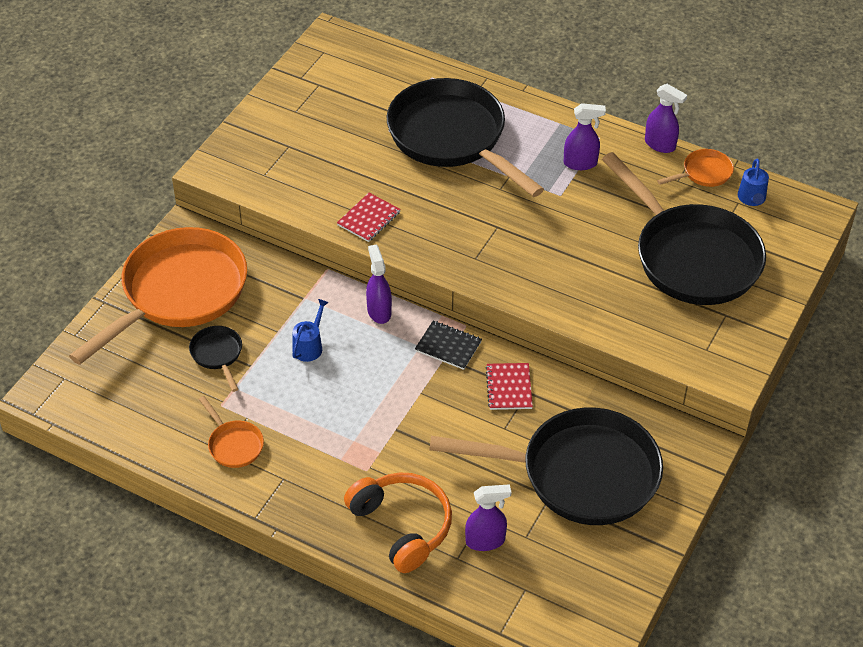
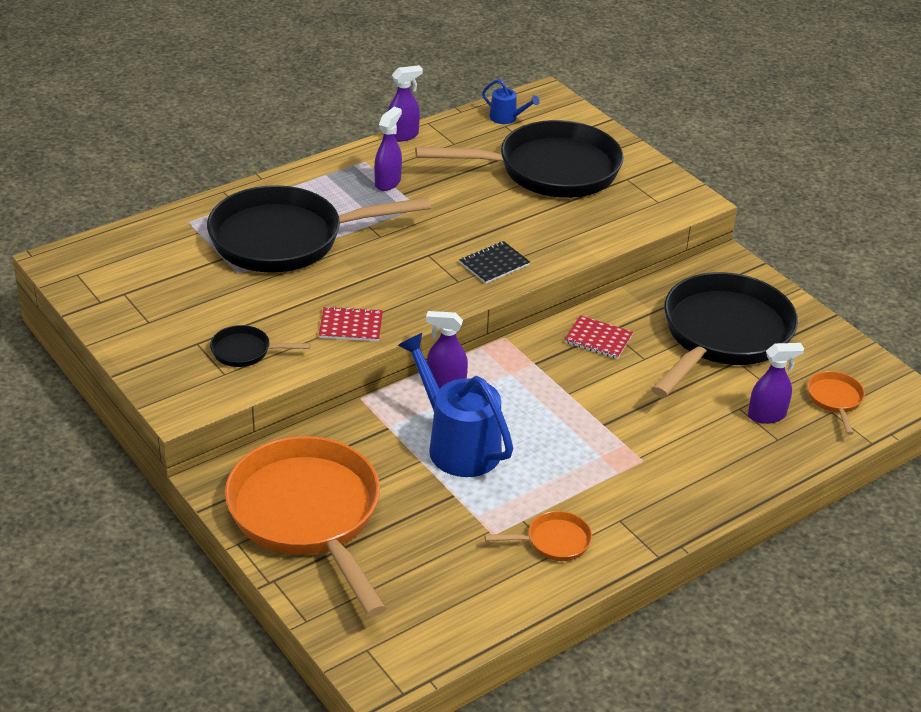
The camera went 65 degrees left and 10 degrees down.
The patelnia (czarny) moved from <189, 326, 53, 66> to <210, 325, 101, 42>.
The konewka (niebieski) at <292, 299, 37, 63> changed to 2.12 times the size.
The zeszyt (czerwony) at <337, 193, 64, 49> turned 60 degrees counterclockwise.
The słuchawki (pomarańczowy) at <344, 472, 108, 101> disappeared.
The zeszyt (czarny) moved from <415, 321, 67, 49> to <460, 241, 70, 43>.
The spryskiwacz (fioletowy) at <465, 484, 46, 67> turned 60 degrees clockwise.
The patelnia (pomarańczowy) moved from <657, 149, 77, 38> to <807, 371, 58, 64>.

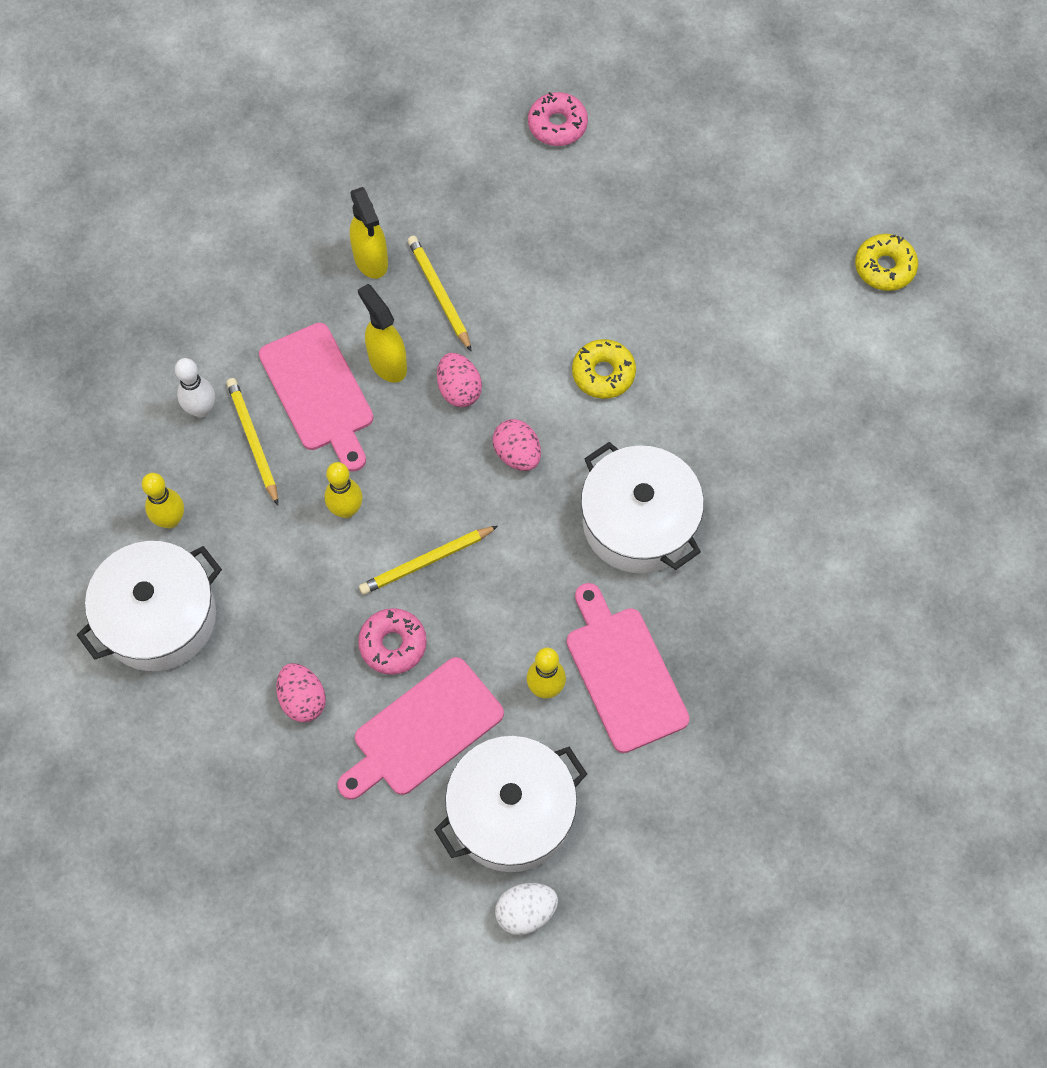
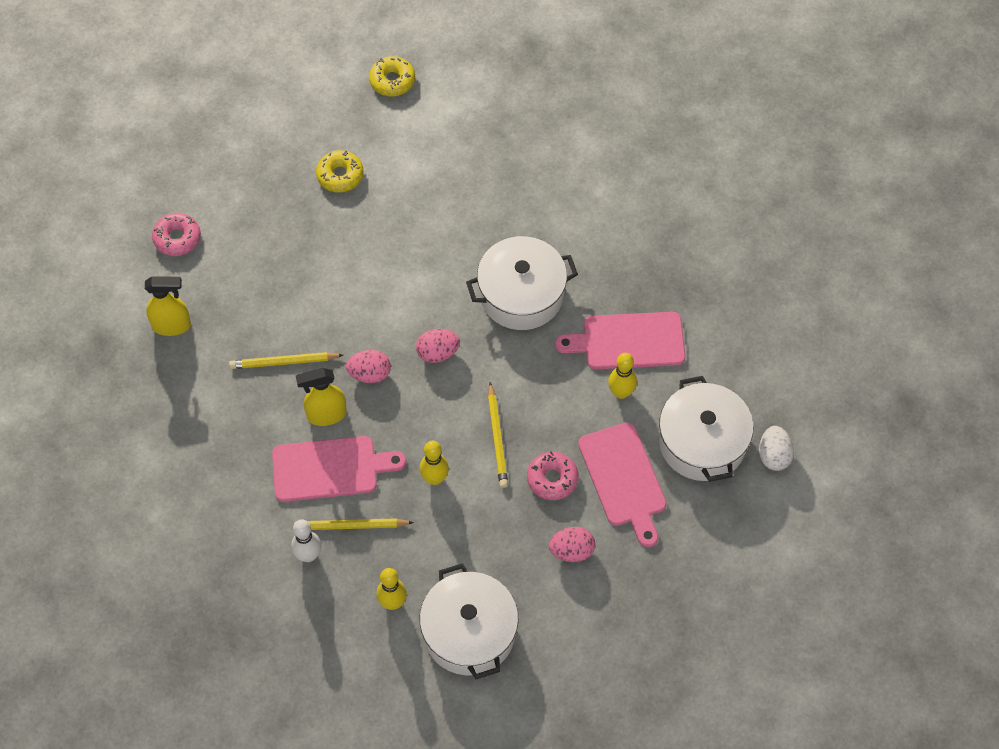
The camera went 70 degrees left and 5 degrees down.
The spryskiwacz (żółty) moved from <350, 187, 38, 92> to <145, 276, 46, 60>.
The donut (żółty) moved from <572, 339, 64, 60> to <316, 150, 48, 43>.

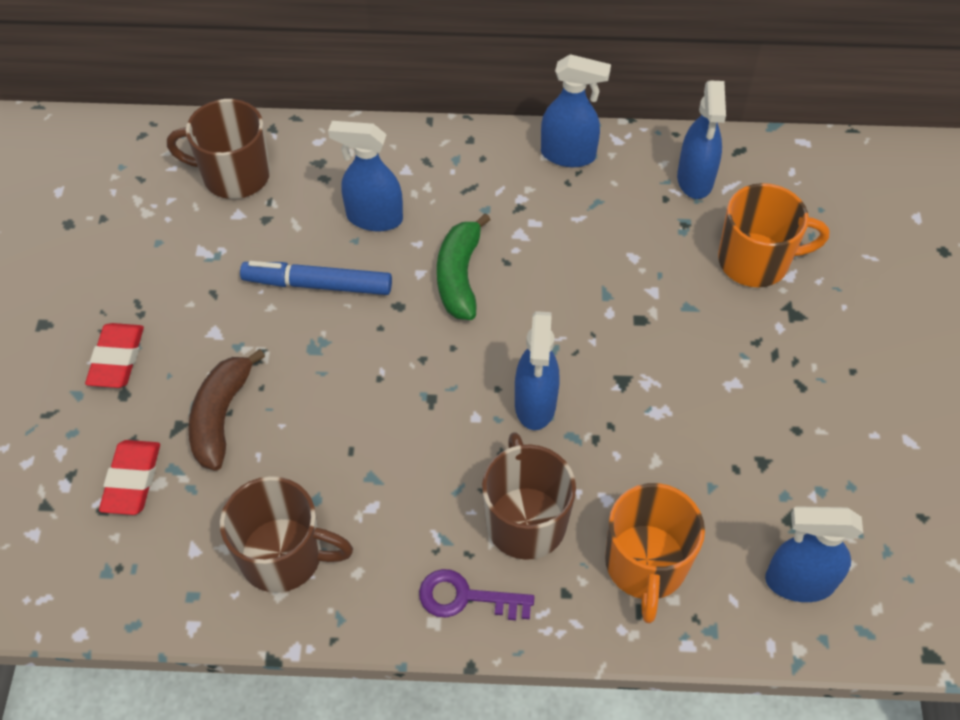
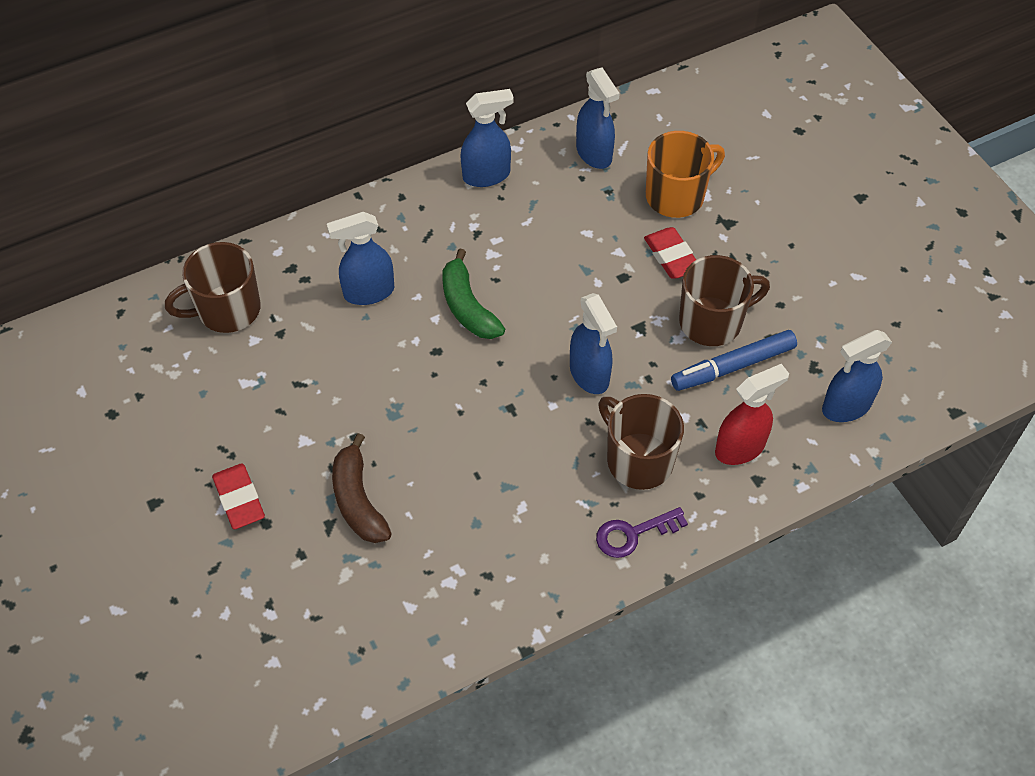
The camera went 30 degrees left and 0 degrees up.
The gumka do mazania (czerwony) moved from <99, 440, 61, 75> to <644, 227, 52, 52>.
The kubek (brązowy) moved from <220, 476, 133, 117> to <679, 255, 91, 91>.
The flamaster (niebieski) moved from <240, 261, 152, 34> to <671, 330, 126, 61>.
The kubek (pomarańczowy) at <605, 483, 100, 140> was replaced by the spryskiwacz (czerwony) at <715, 364, 74, 101>.

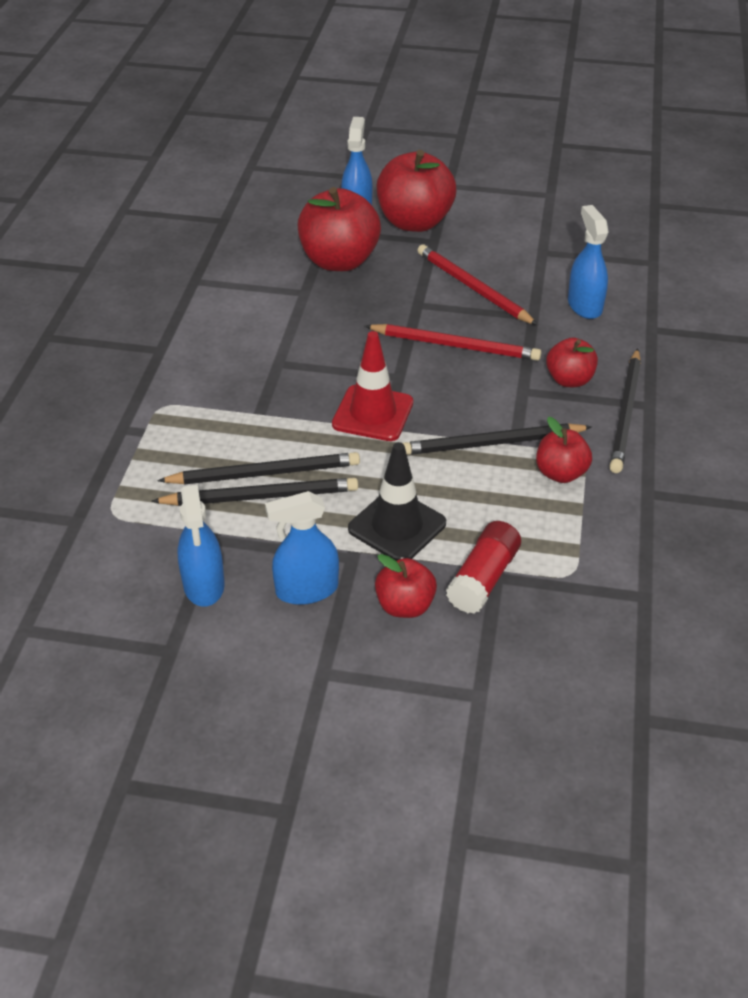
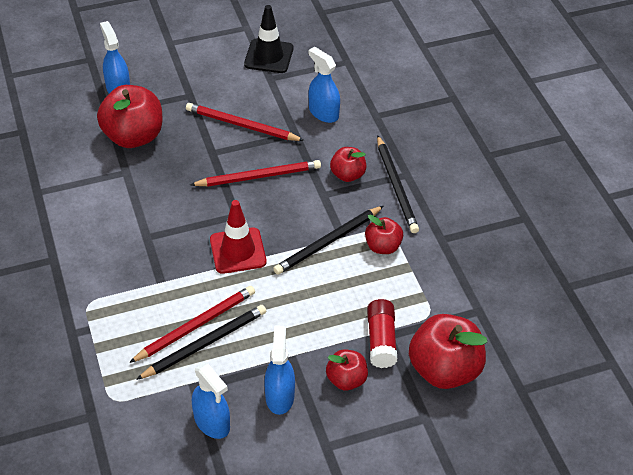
The camera went 30 degrees left and 5 degrees up.
The ołówek (czarny) at <157, 452, 203, 33> became the ołówek (czerwony) at <129, 286, 126, 77>.
The spryskiwacz (niebieski) at <265, 491, 74, 114> turned 135 degrees clockwise.
The pachołek (czarny) moved from <348, 442, 98, 119> to <244, 5, 50, 68>.
The jabłko (czerwony) moved from <377, 150, 79, 82> to <409, 314, 78, 75>.

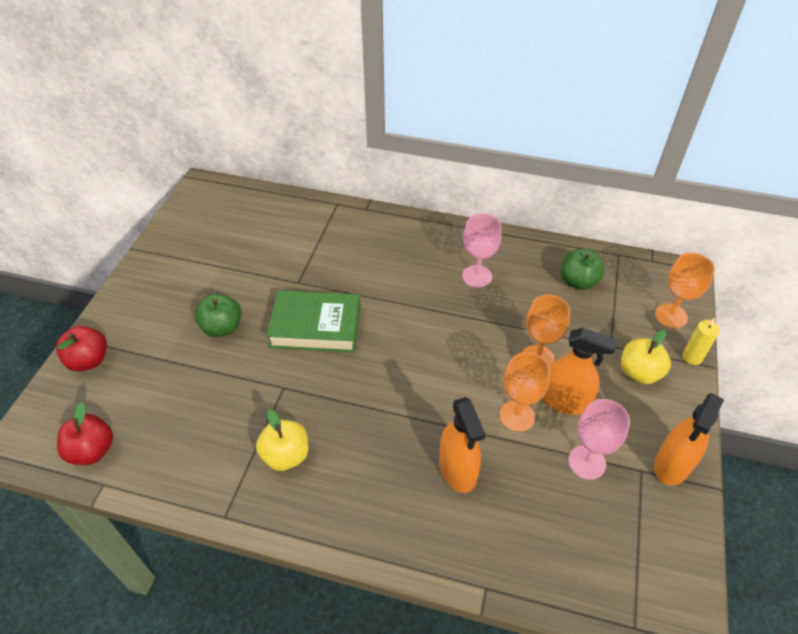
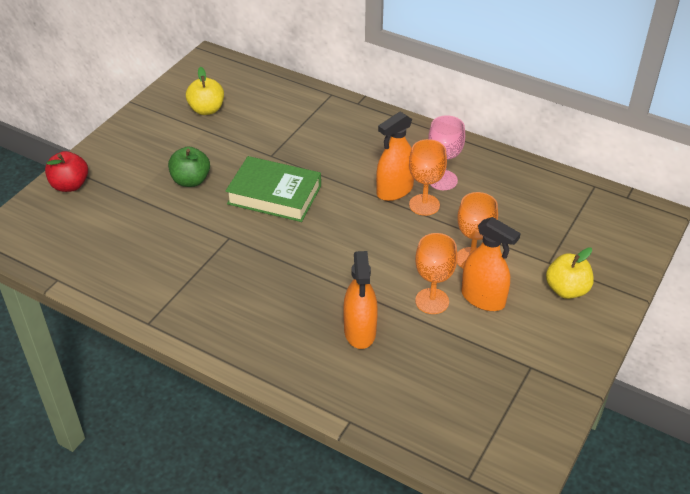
The camera went 15 degrees right and 5 degrees down.
The jabłko (czerwony) at <57, 402, 56, 63> disappeared.
The jabłko (żółty) moved from <256, 409, 53, 62> to <186, 67, 38, 48>.
The jabłko (zielony) at <561, 249, 44, 41> disappeared.
The kielich (różowy) at <568, 399, 62, 81> disappeared.
The spryskiwacz (pomarańczowy) moved from <654, 393, 70, 93> to <376, 112, 38, 89>.
The kielich (pomarańczowy) moved from <655, 253, 60, 75> to <409, 139, 38, 77>.
The świeca (żółty) at <682, 318, 38, 47> disappeared.

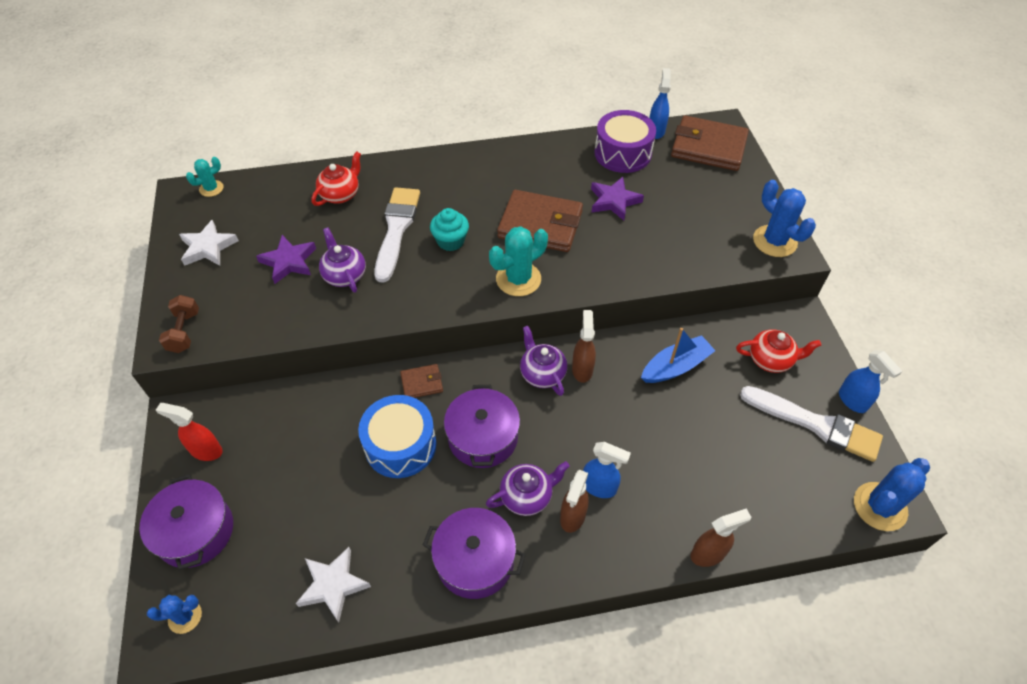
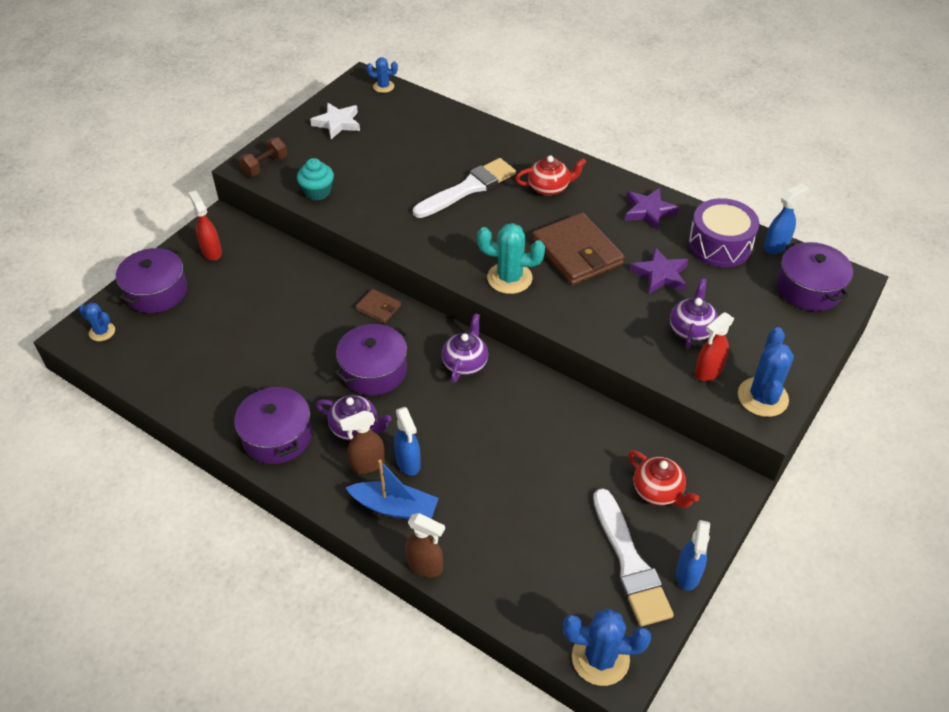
The camera went 45 degrees right and 5 degrees down.
The kaktus (turkusowy) at <186, 157, 37, 40> became the kaktus (niebieski) at <367, 57, 31, 36>.
The gwiazda (fioletowy) moved from <256, 235, 60, 49> to <625, 188, 55, 42>.
The gwiazda (biały) at <296, 547, 75, 76> disappeared.
The imbryk (czerwony) moved from <311, 151, 50, 55> to <515, 155, 71, 41>.
The imbryk (fioletowy) moved from <319, 228, 47, 65> to <670, 278, 48, 71>.
The bęben (niebieski) at <358, 395, 78, 83> disappeared.
The muffinka (turkusowy) moved from <430, 208, 39, 43> to <297, 158, 37, 43>.
The spryskiwacz (brązowy) at <572, 310, 24, 73> disappeared.
The łódka (niebieski) moved from <641, 328, 74, 55> to <346, 460, 93, 60>.
The portfel (brązowy) at <671, 115, 78, 56> was replaced by the garnek (fioletowy) at <777, 241, 76, 70>.
The spryskiwacz (czerwony) at <695, 312, 40, 69> appeared.

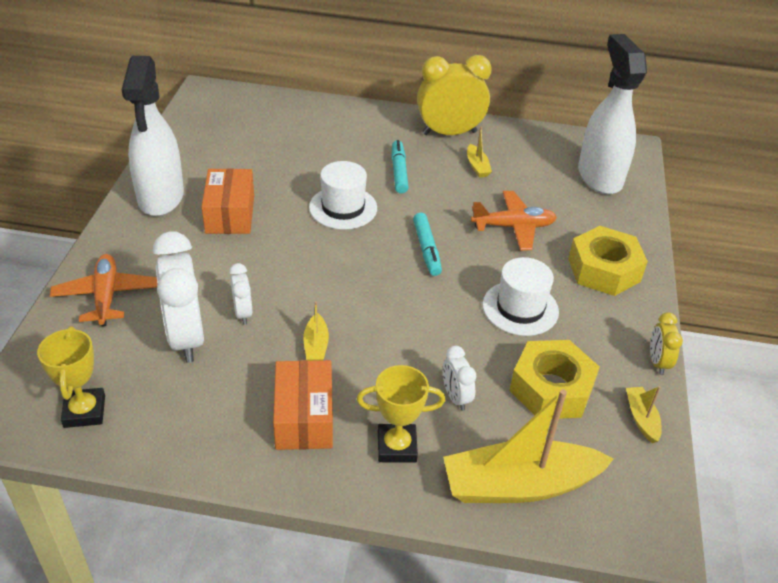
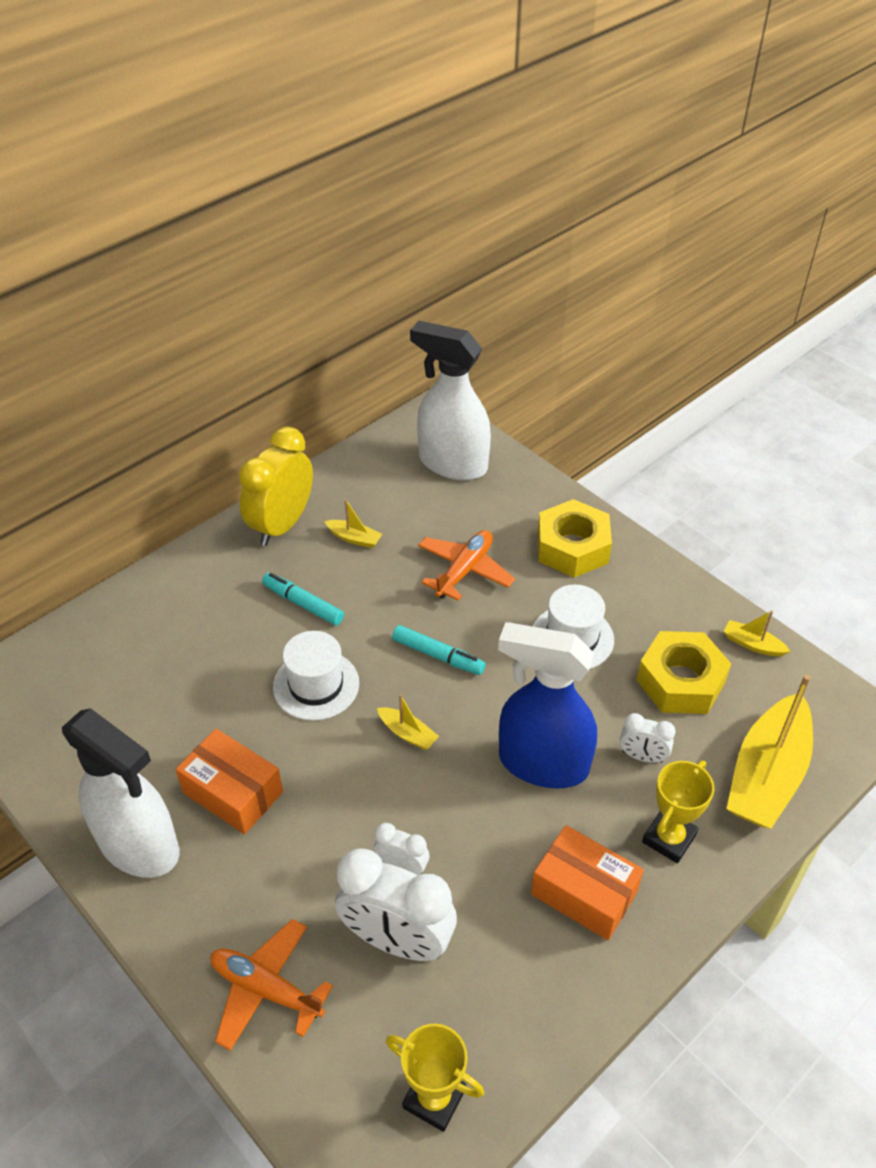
The camera went 50 degrees left and 5 degrees up.
The łódka (żółty) moved from <303, 301, 26, 60> to <377, 694, 62, 56>.
The budzik (żółty) at <650, 312, 33, 63> disappeared.
The spryskiwacz (niebieski) at <498, 622, 99, 167> appeared.

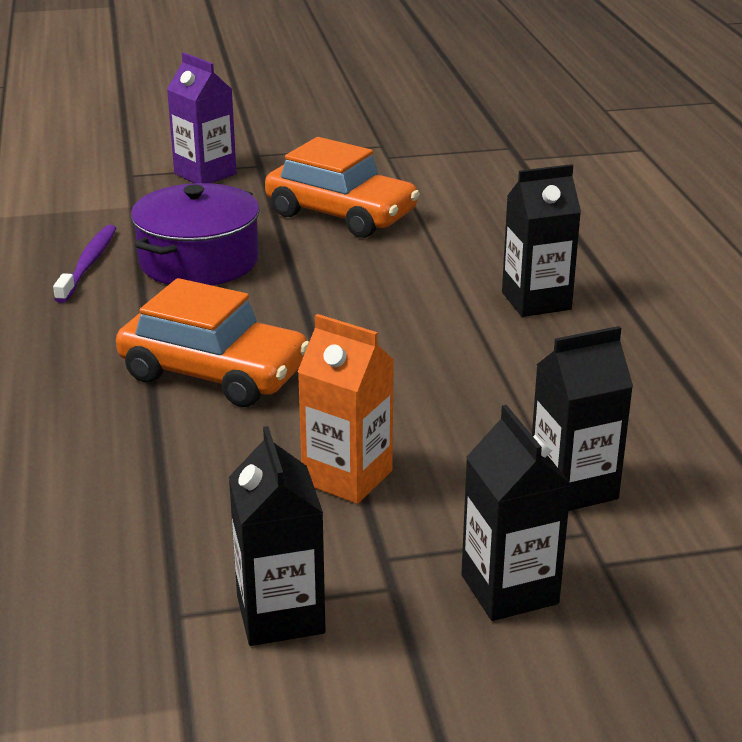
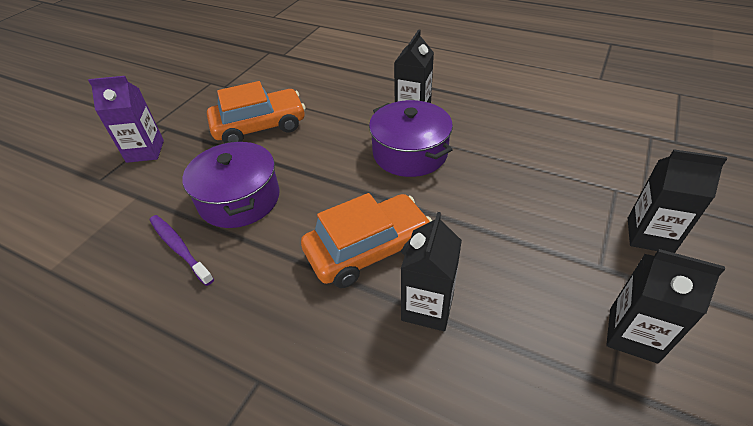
The camera went 50 degrees left and 15 degrees up.
The karton mleka (pomarańczowy) at <298, 314, 96, 190> disappeared.
The karton mleka (czarny) moved from <532, 326, 101, 185> to <401, 212, 61, 119>.
The garnek (fioletowy) at <369, 100, 84, 77> appeared.

